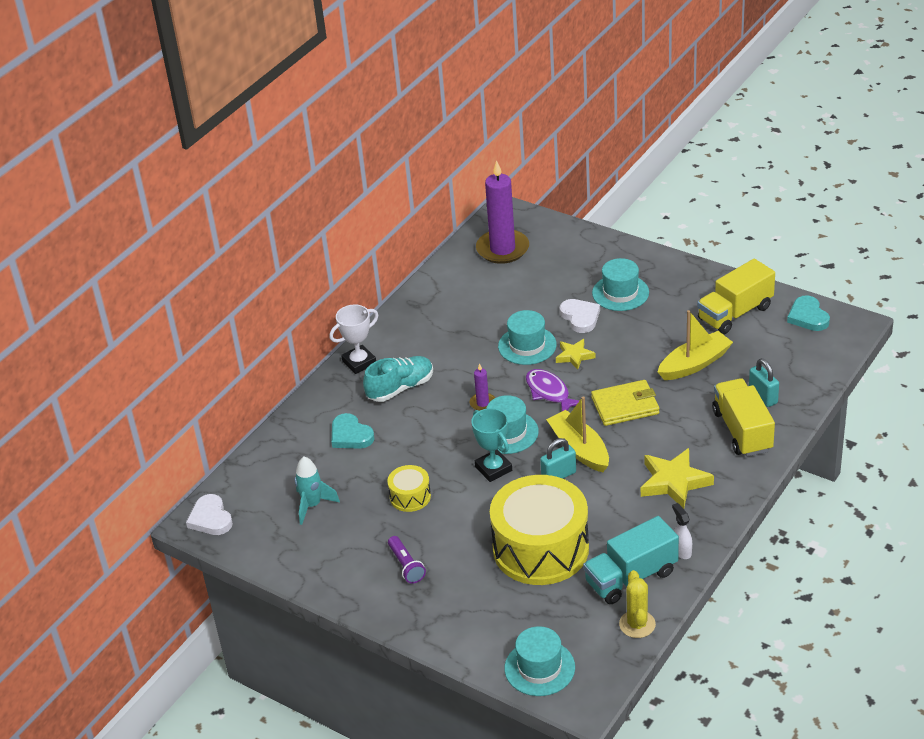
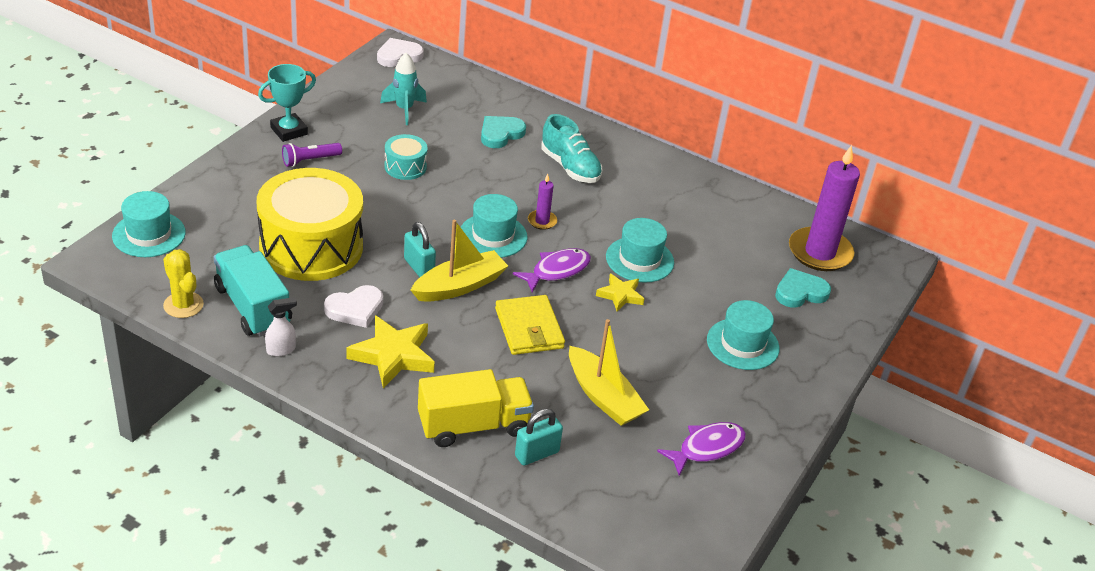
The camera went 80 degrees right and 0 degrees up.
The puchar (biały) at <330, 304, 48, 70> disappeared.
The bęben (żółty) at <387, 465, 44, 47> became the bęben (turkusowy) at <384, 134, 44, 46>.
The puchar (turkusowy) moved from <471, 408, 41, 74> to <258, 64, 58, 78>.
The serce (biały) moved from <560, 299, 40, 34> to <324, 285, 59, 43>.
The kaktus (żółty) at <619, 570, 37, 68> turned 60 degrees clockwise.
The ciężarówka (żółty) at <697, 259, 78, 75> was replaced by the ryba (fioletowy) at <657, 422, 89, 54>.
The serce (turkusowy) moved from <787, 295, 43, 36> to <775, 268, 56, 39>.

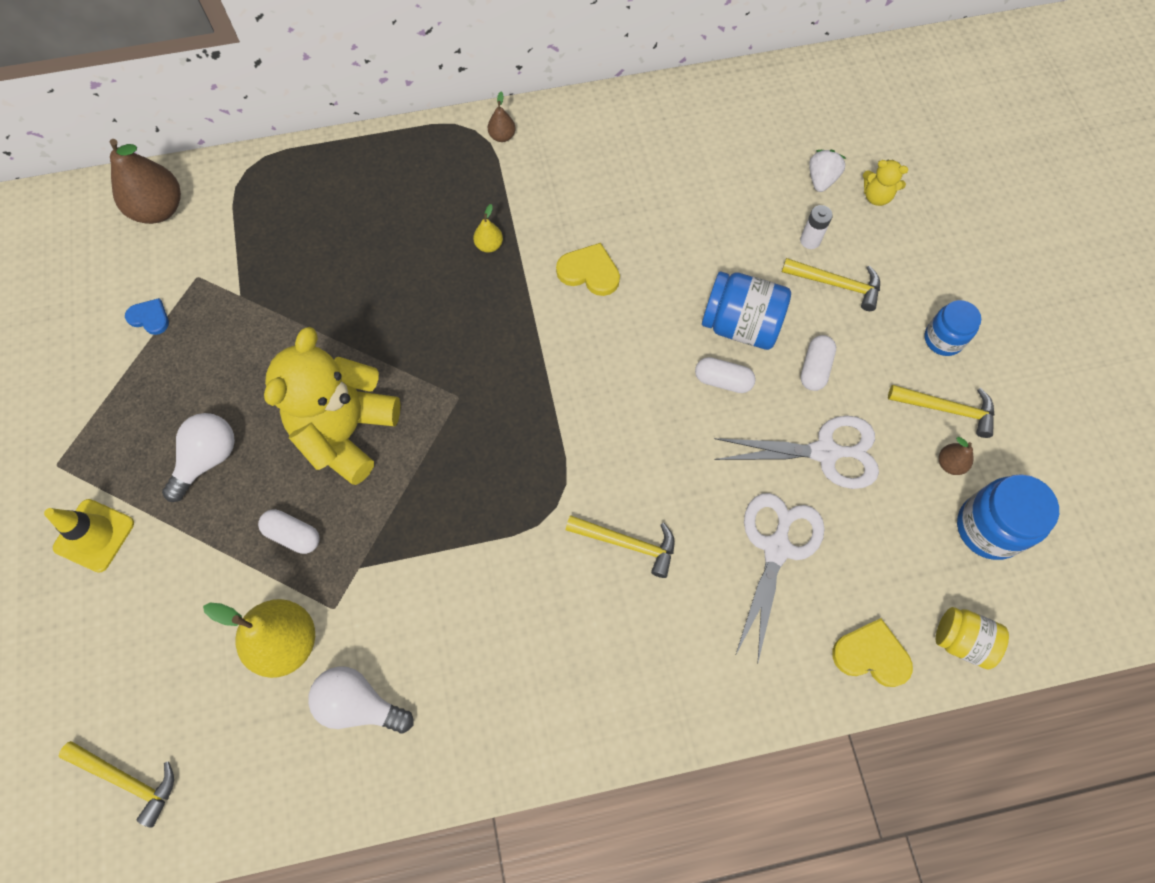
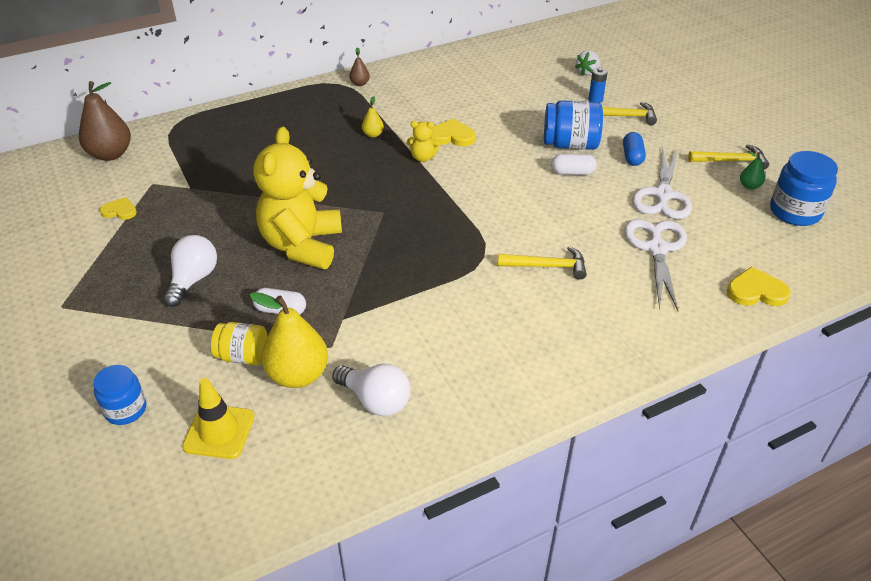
The camera went 15 degrees left and 25 degrees down.
The pachołek (żółty) moved from <44, 499, 90, 74> to <182, 378, 72, 81>.
The młotek (żółty) at <59, 741, 115, 86> disappeared.
The serce (niebieski) at <125, 298, 44, 37> became the serce (żółty) at <100, 197, 37, 23>.
The żarówka (biały) at <308, 666, 105, 68> turned 150 degrees counterclockwise.
The nożyczki (biały) at <714, 416, 165, 73> turned 120 degrees clockwise.
The bateria (biały) at <800, 205, 33, 44> became the bateria (niebieski) at <588, 68, 20, 35>.
The kapsułka (biały) at <801, 335, 35, 56> became the kapsułka (niebieski) at <623, 132, 23, 34>.
The truskawka (biały) at <809, 150, 37, 42> turned 150 degrees counterclockwise.
The miś (żółty) moved from <863, 159, 45, 47> to <407, 121, 33, 41>.
The słoik (niebieski) moved from <924, 300, 57, 56> to <93, 365, 53, 60>.
The słoik (żółty) moved from <936, 607, 73, 63> to <211, 322, 56, 43>.
The gruszka (brązowy) at <939, 437, 34, 38> became the gruszka (zielony) at <740, 151, 25, 38>.

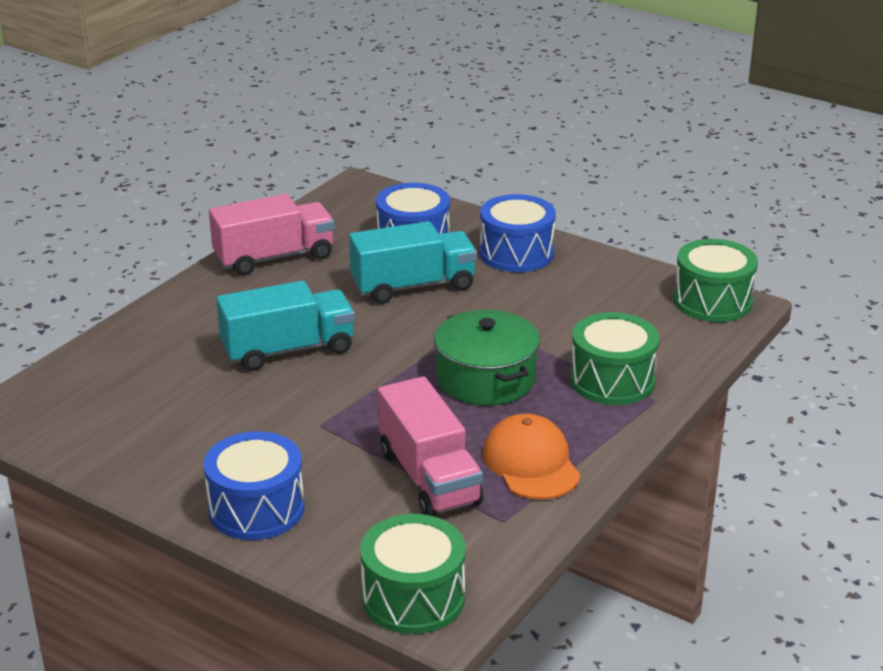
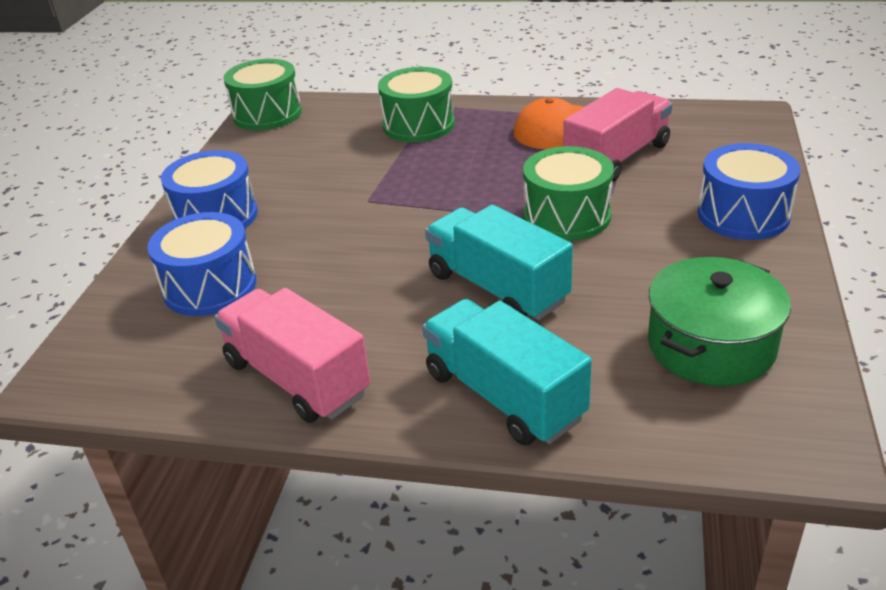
The camera went 110 degrees left and 5 degrees up.
The ciężarówka (turkusowy) moved from <349, 221, 128, 83> to <422, 299, 170, 147>.
The bęben (zielony) moved from <360, 514, 106, 120> to <523, 146, 91, 95>.
The garnek (zielony) moved from <434, 310, 106, 96> to <648, 257, 143, 129>.

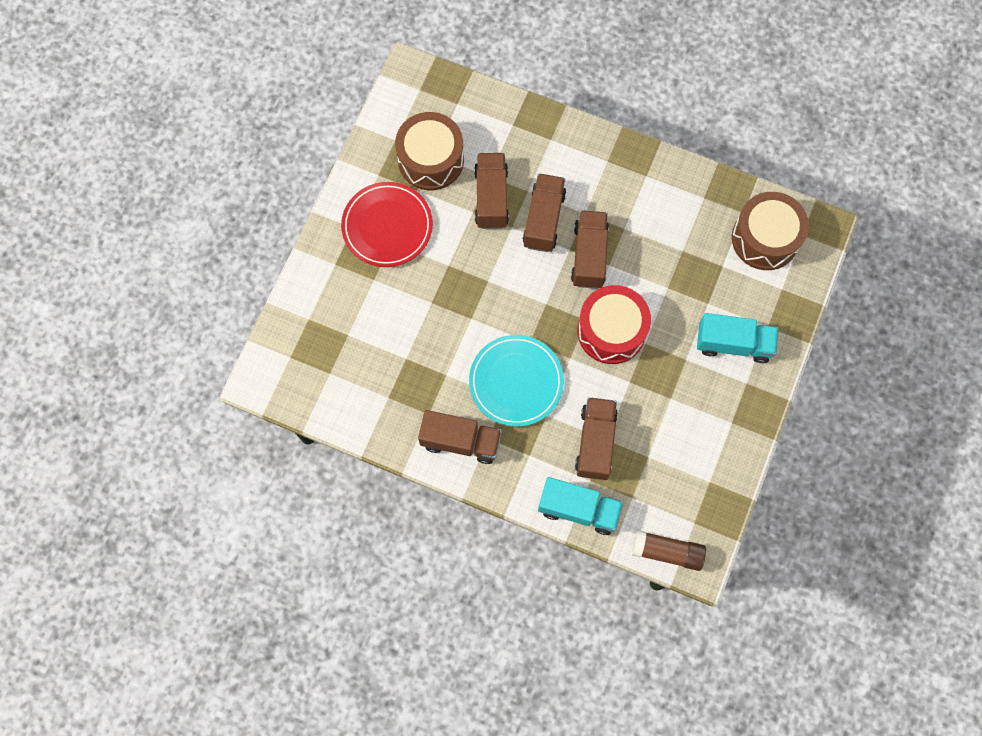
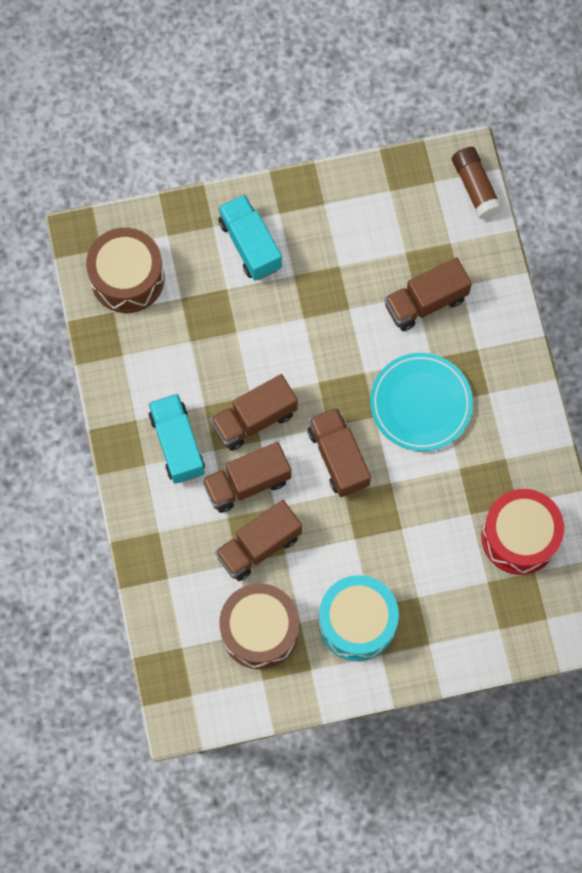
The camera went 125 degrees left and 0 degrees up.
The talerz (czerwony) at <341, 182, 92, 85> was replaced by the bęben (turkusowy) at <319, 575, 80, 86>.
The ciężarówka (brązowy) moved from <418, 410, 84, 54> to <308, 407, 63, 90>.
The ciężarówka (turkusowy) moved from <538, 477, 85, 58> to <149, 394, 56, 90>.
The bęben (czerwony) moved from <577, 285, 74, 79> to <481, 489, 83, 86>.

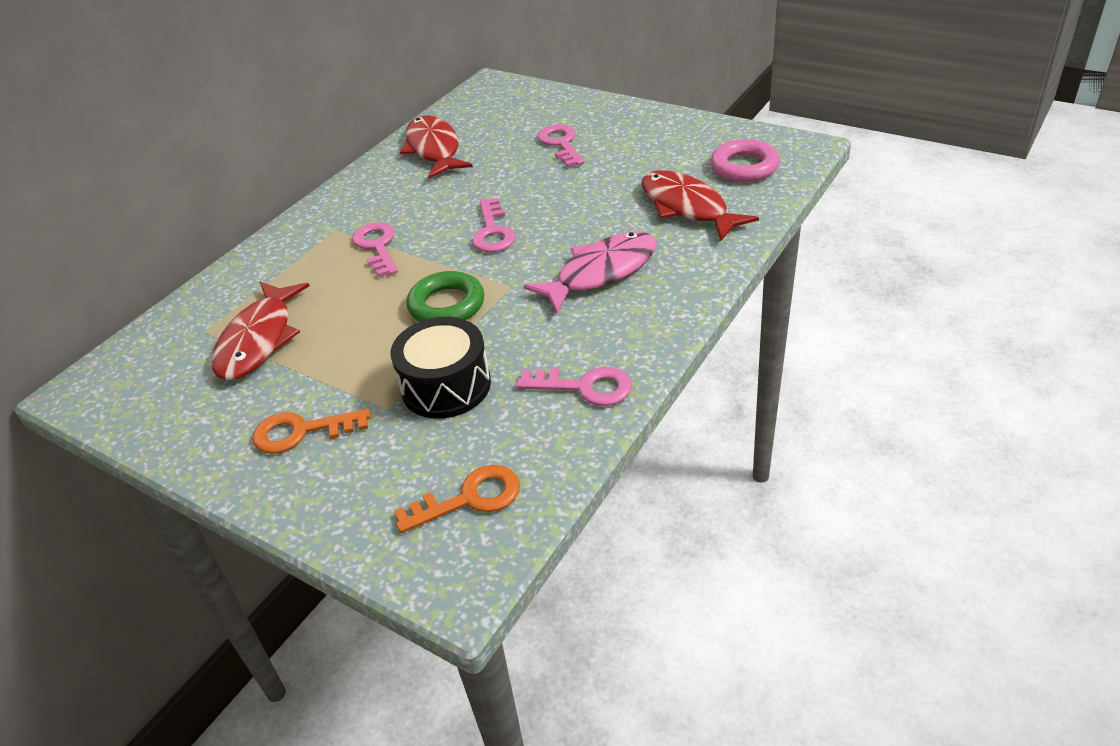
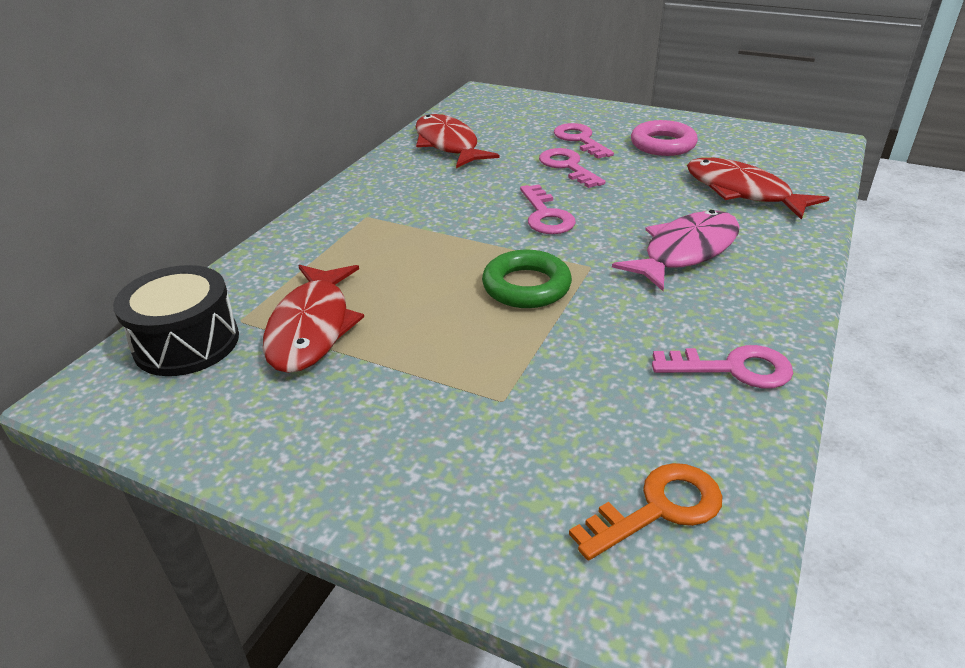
The camera went 10 degrees left and 5 degrees down.
The klucz (pomarańczowy) at <252, 409, 118, 45> disappeared.
The klucz (różowy) moved from <352, 222, 46, 55> to <539, 148, 66, 40>.
The bęben (czarny) moved from <391, 317, 100, 102> to <113, 265, 126, 111>.
The pierścień (różowy) moved from <711, 139, 69, 43> to <631, 120, 67, 36>.

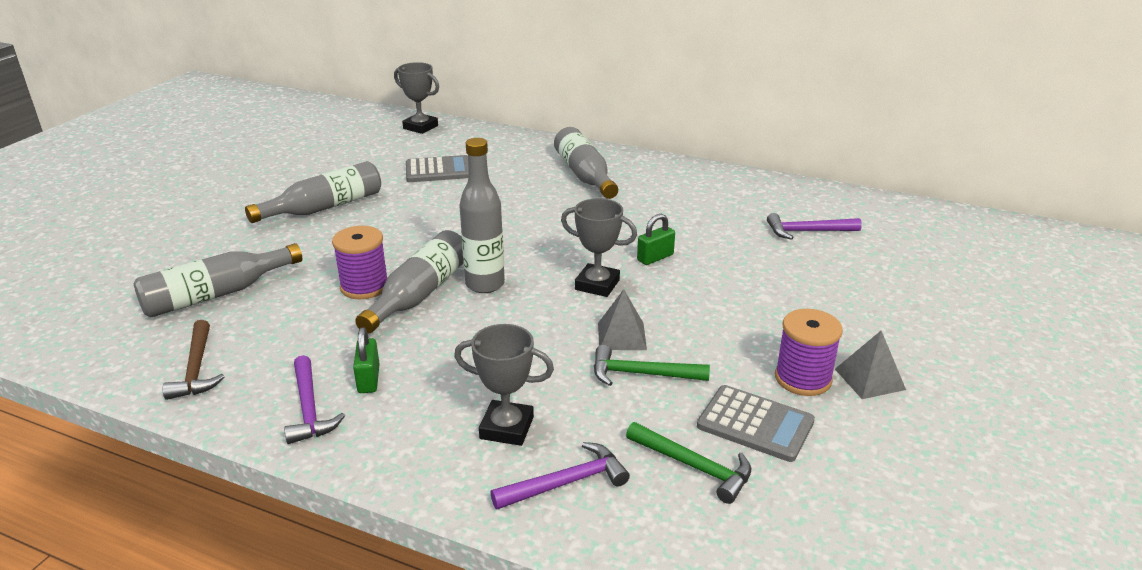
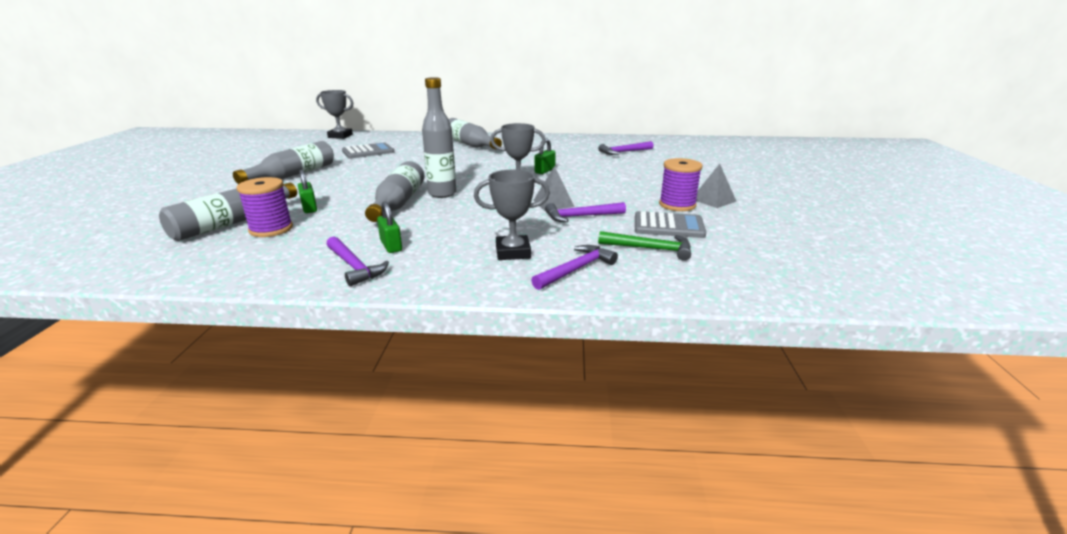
The camera went 20 degrees left and 5 degrees down.
The młotek (brązowy) at <163, 320, 62, 80> disappeared.
The szpulka (fioletowy) moved from <332, 226, 56, 73> to <237, 177, 56, 60>.
The młotek (zielony) at <594, 345, 116, 41> became the młotek (fioletowy) at <545, 202, 81, 20>.
The kłódka (zielony) at <298, 170, 19, 43> appeared.

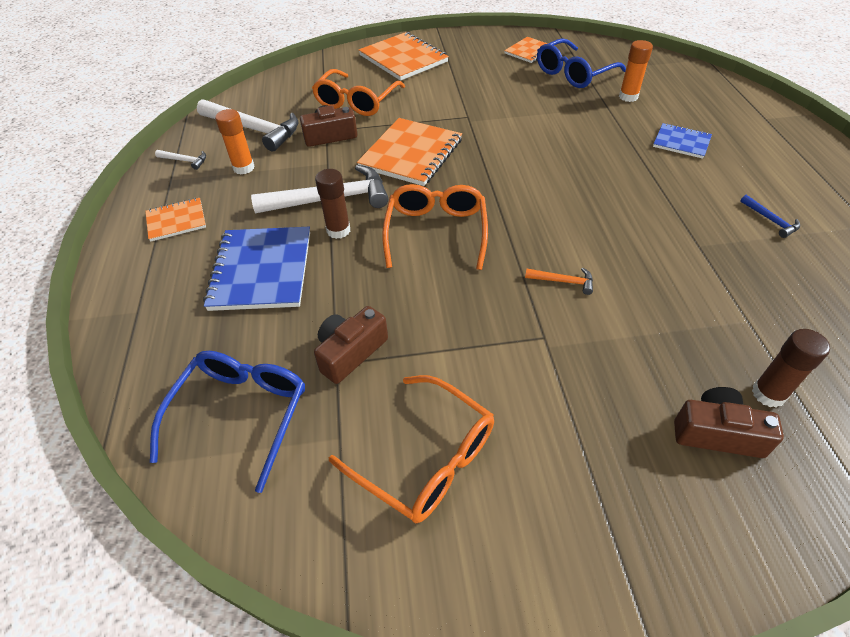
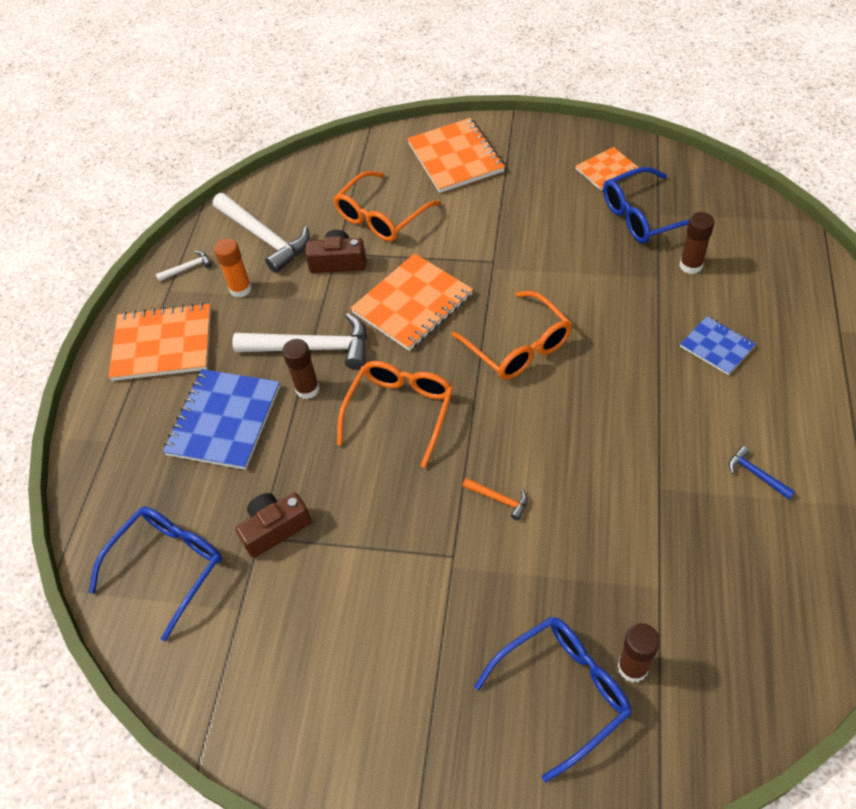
The camera went 20 degrees right and 5 degrees up.
The zeszyt (pomarańczowy) at <145, 198, 61, 44> changed to 1.79 times the size.
The młotek (biały) at <155, 150, 51, 20> turned 60 degrees counterclockwise.
The okulary (pomarańczowy) moved from <329, 375, 165, 148> to <451, 291, 121, 89>.
The klej w sztyfcie (pomarańczowy) at <619, 40, 34, 62> became the klej w sztyfcie (brązowy) at <680, 212, 35, 62>.
The aparat fotograficzny (brązowy) at <674, 387, 110, 71> was replaced by the okulary (niebieski) at <474, 617, 158, 165>.
The młotek (niebieski) at <740, 195, 60, 43> turned 150 degrees clockwise.

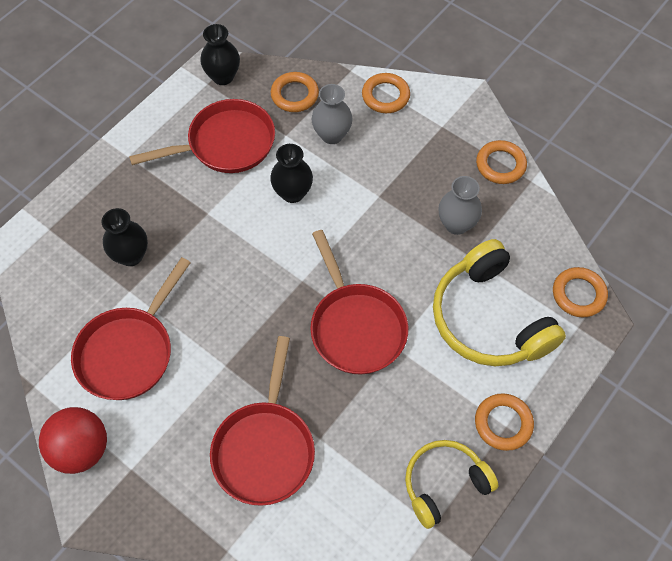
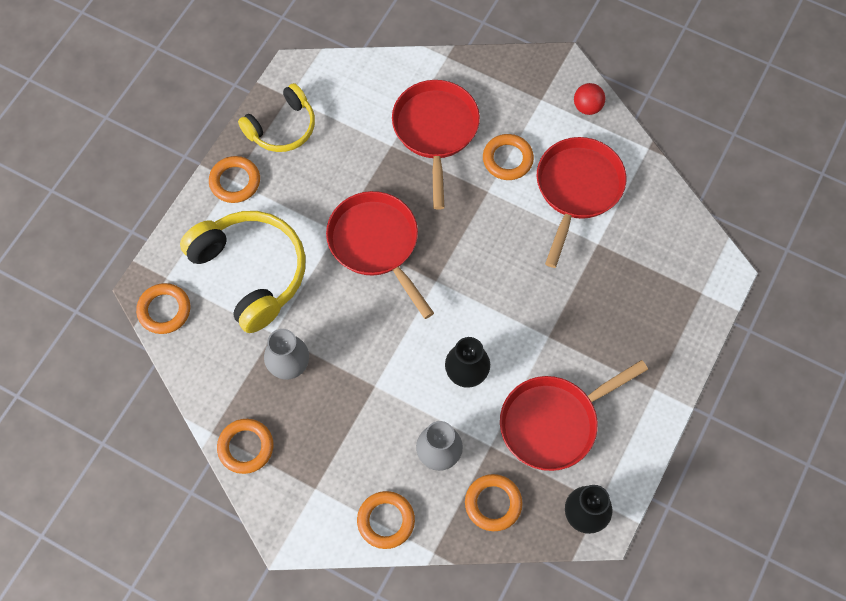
The camera went 170 degrees right and 5 degrees up.
The piłka (czerwony) at <39, 407, 68, 67> changed to 0.58 times the size.
The wazon (czarny) at <101, 208, 47, 58> disappeared.
The pierścień (pomarańczowy) at <483, 134, 51, 46> appeared.

